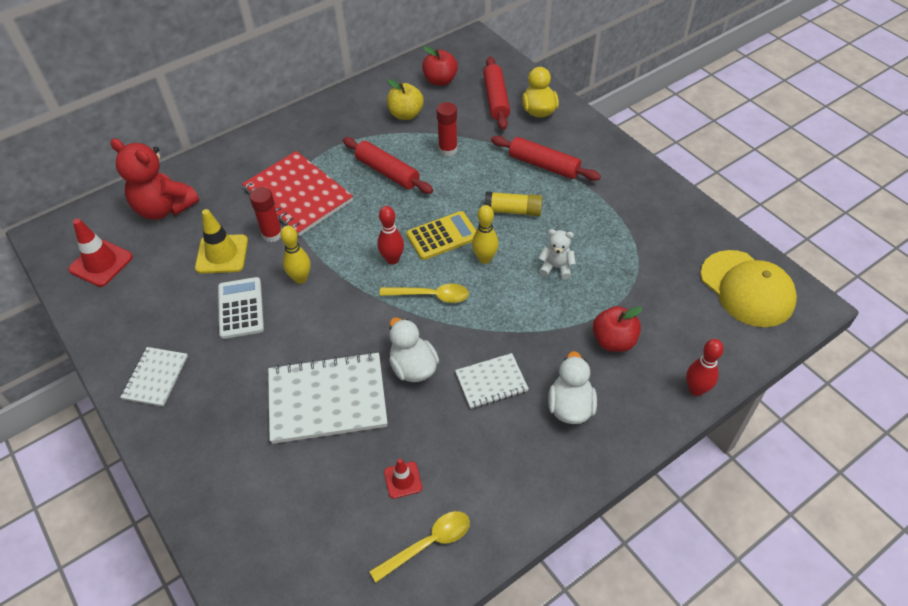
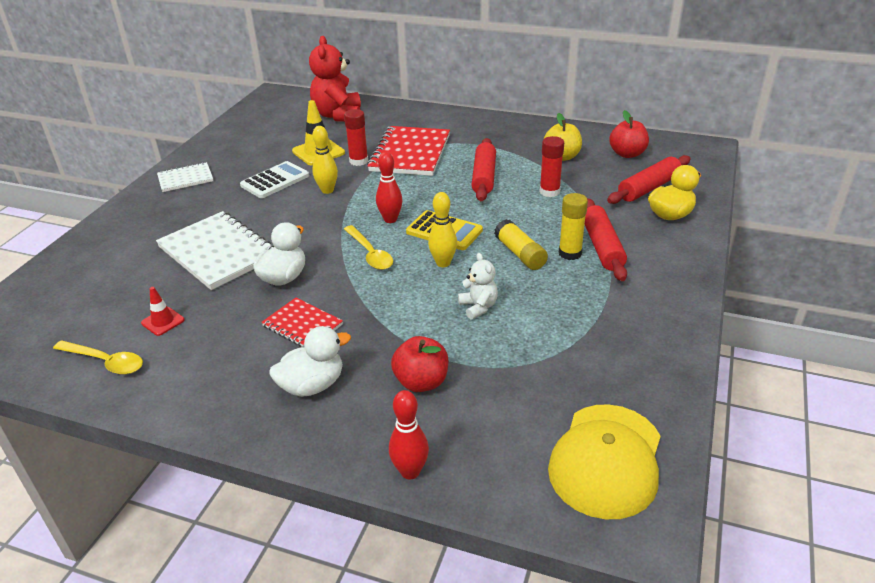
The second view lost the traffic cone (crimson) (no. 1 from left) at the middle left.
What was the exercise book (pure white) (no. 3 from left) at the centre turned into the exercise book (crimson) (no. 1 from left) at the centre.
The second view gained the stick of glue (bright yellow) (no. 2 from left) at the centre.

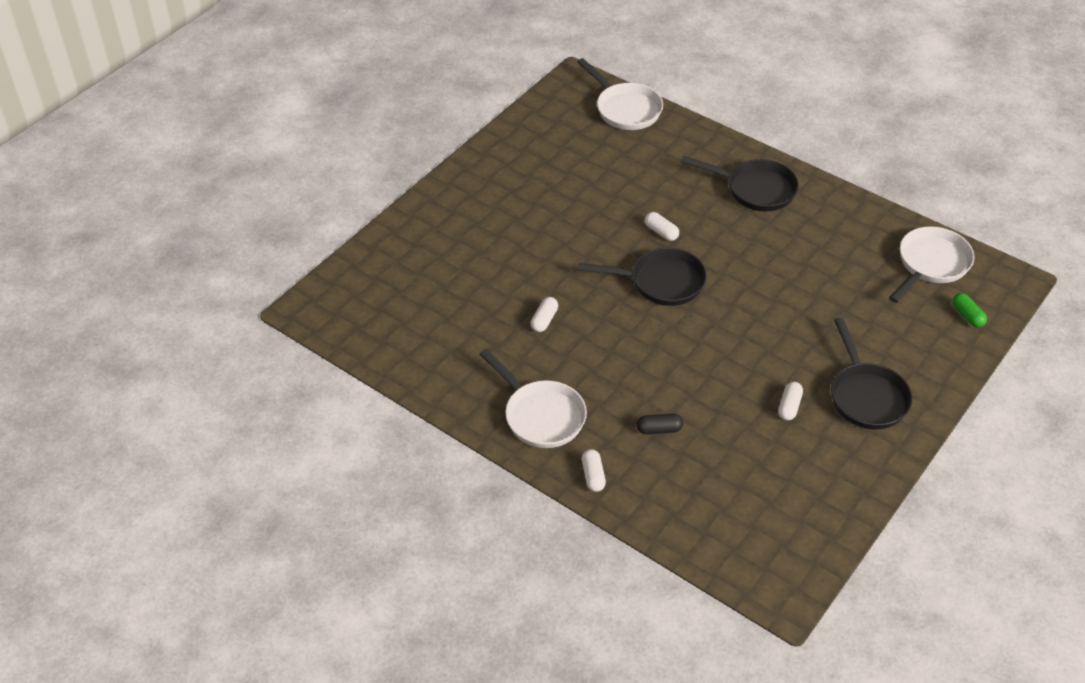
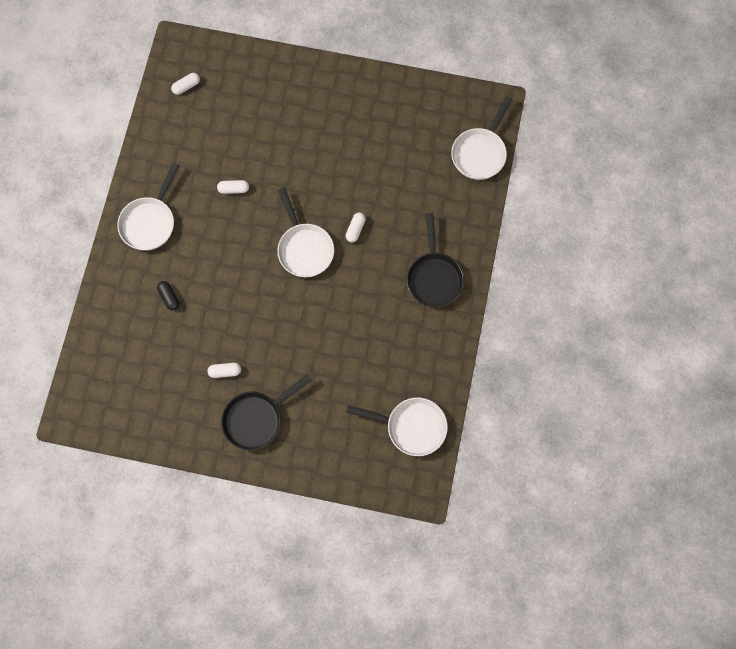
What was the frying pan (jet-black) (no. 1 from left) at the centre turned into the frying pan (pure white) (no. 2 from left) at the centre.
The second view lost the pill shape (emerald) at the middle right.
The pill shape (pure white) (no. 2 from left in the first image) ended up elsewhere, having gone from the bottom centre to the top left.

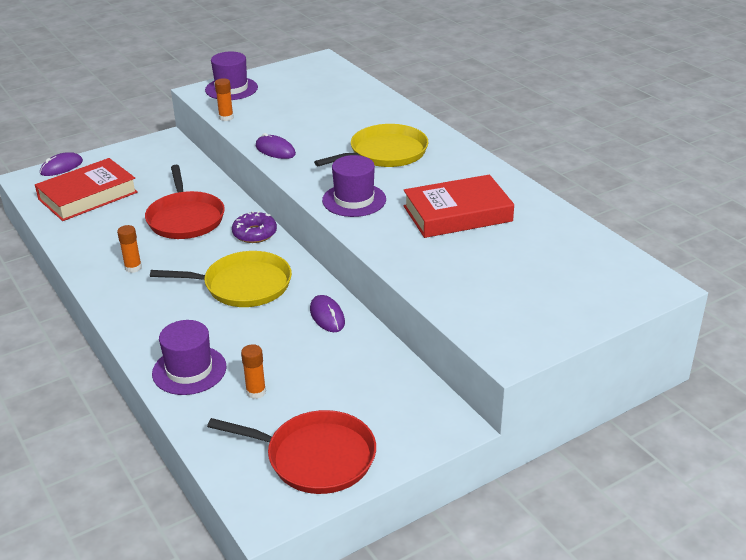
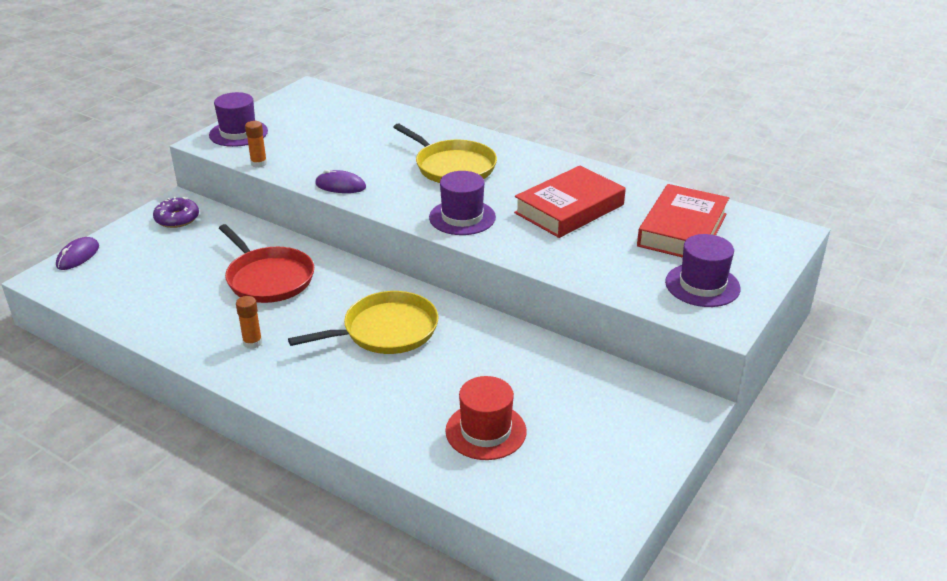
The frying pan (bright yellow) (no. 2 from left) at the top centre ended up facing another way, 105 degrees clockwise from before.
The hardcover (crimson) (no. 1 from left in the first image) ended up elsewhere, having gone from the middle left to the middle right.
The donut (violet) ended up elsewhere, having gone from the centre to the middle left.
The second view lost the computer mouse (violet) (no. 3 from left) at the centre.
The top hat (violet) (no. 1 from left in the first image) ended up elsewhere, having gone from the middle left to the middle right.
Where the stick of glue (orange-coloured) (no. 3 from left) stood at the centre, the top hat (crimson) came to stand at the bottom centre.
The second view lost the frying pan (crimson) (no. 2 from left) at the bottom centre.

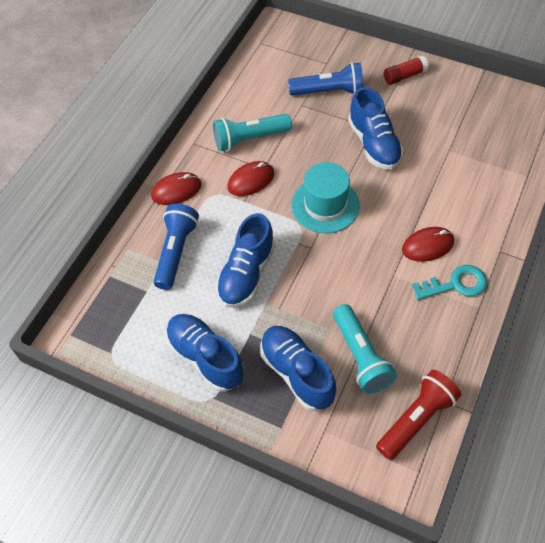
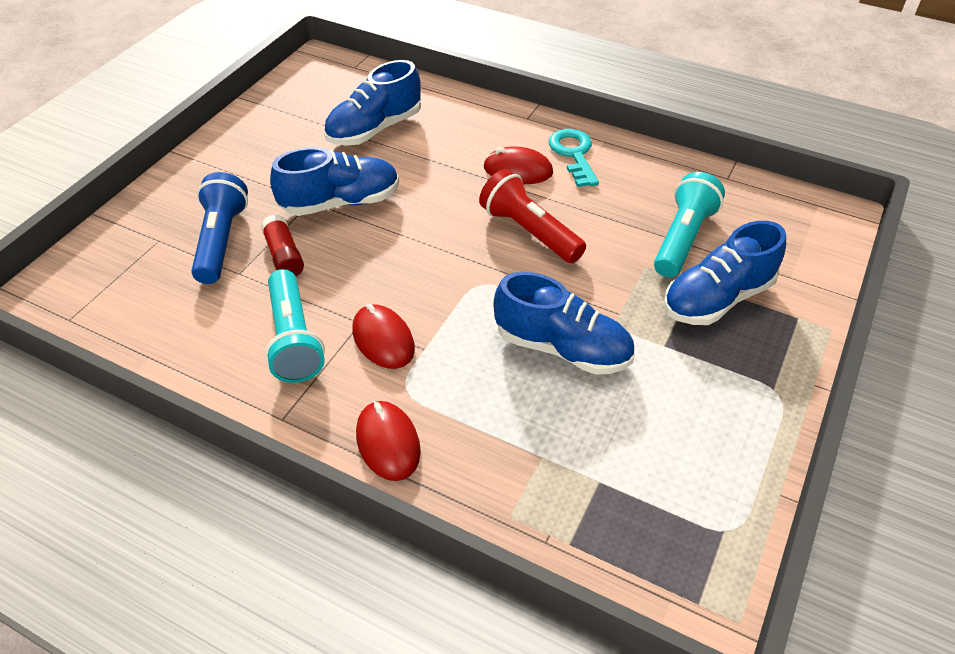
The stick of glue (crimson) ended up elsewhere, having gone from the top right to the middle left.
The second view lost the top hat (aqua) at the centre.
The second view lost the pocket torch (royal blue) (no. 1 from left) at the middle left.
The computer mouse (crimson) (no. 3 from left) at the middle right ended up facing another way, 60 degrees counterclockwise from before.
The pocket torch (aqua) (no. 2 from left) at the middle right ended up facing another way, 45 degrees counterclockwise from before.
The lace-up shoe (royal blue) (no. 1 from left in the first image) ended up elsewhere, having gone from the centre to the top centre.
The pocket torch (crimson) ended up elsewhere, having gone from the bottom right to the top centre.

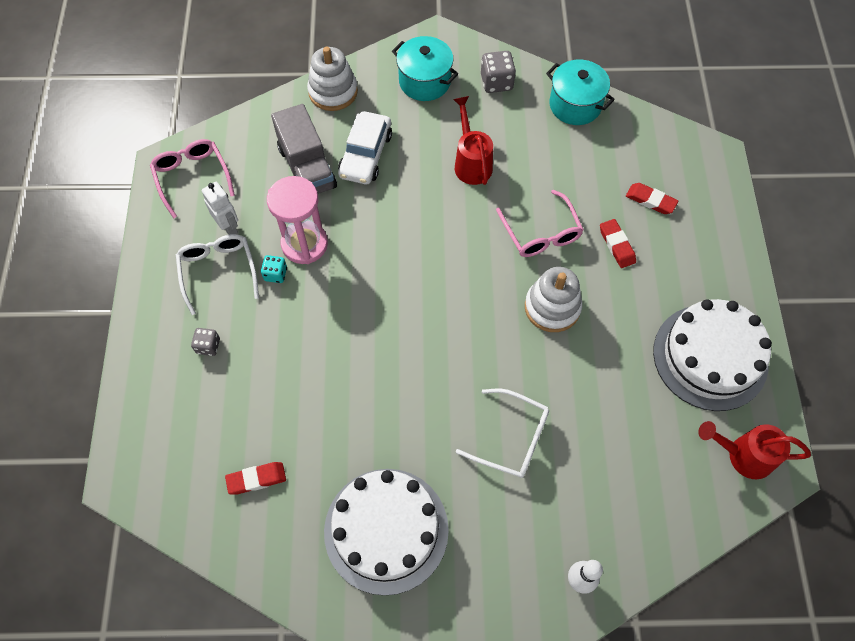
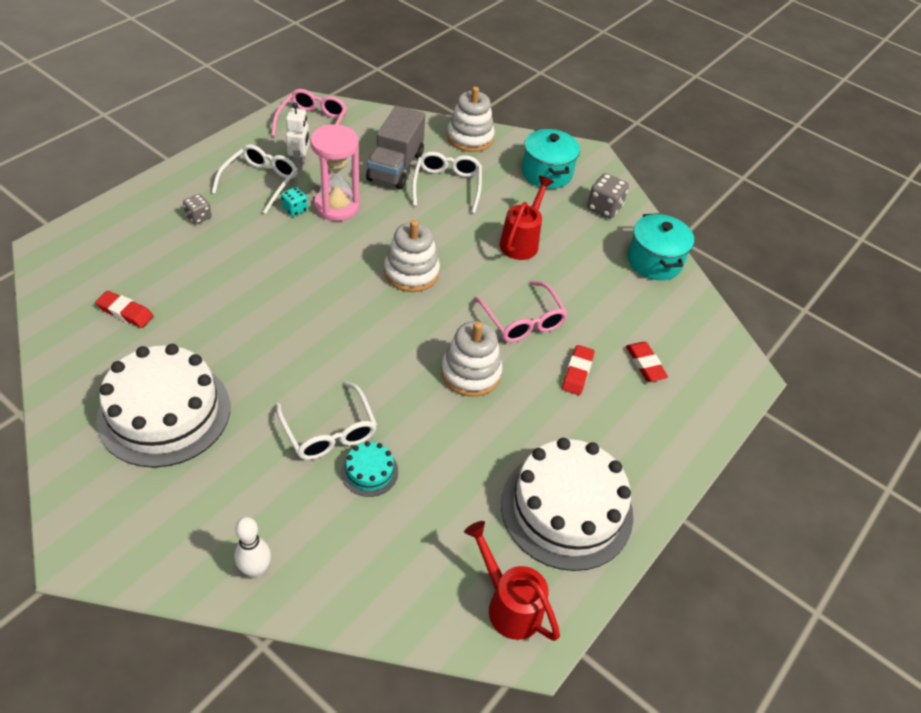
Where the automobile (pure white) stood at the top centre, the glasses (pure white) (no. 3 from left) came to stand at the top centre.
The glasses (rosy) (no. 2 from left) at the centre ended up facing another way, 45 degrees counterclockwise from before.
The second view gained the stacking toy (pure white) (no. 1 from left) at the centre.
The second view gained the layer cake (aqua) at the centre.

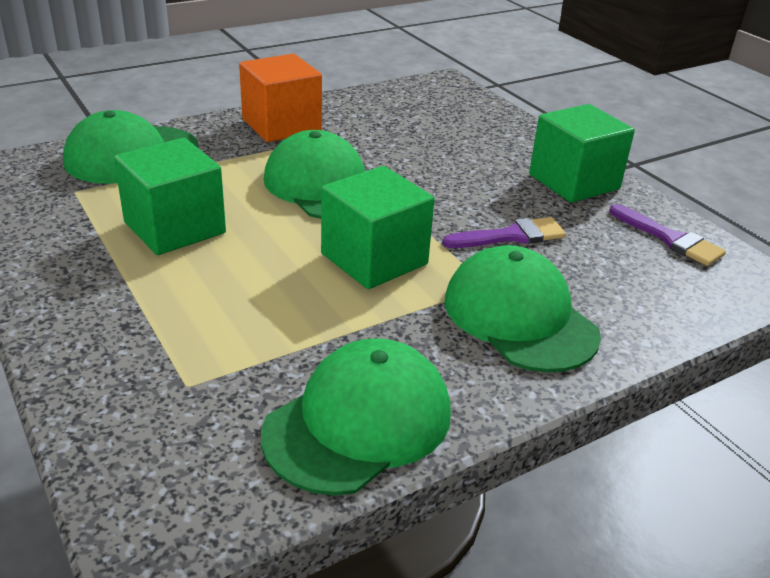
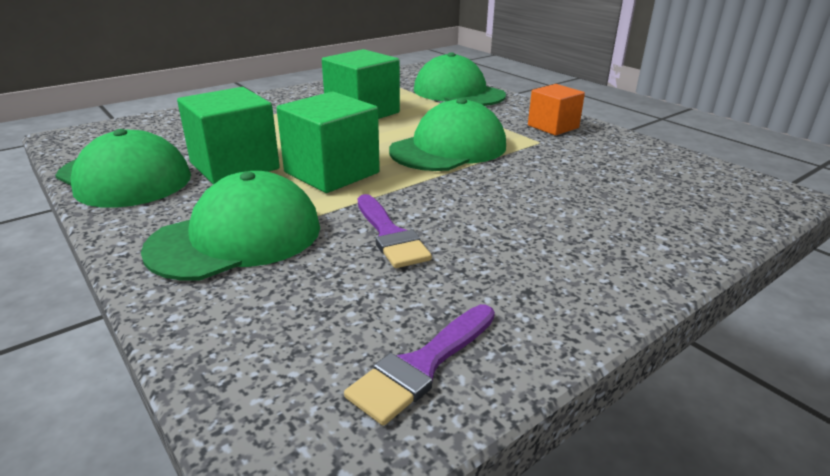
The size of the solid cube (orange-coloured) at the top centre changed by a factor of 0.64.
The solid cube (emerald) (no. 3 from left in the first image) ended up elsewhere, having gone from the top right to the top left.

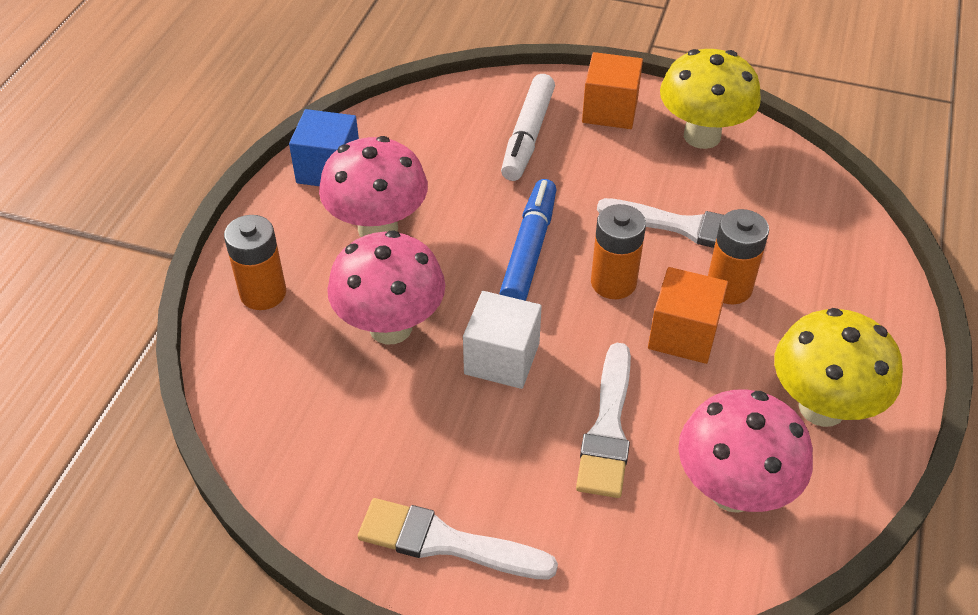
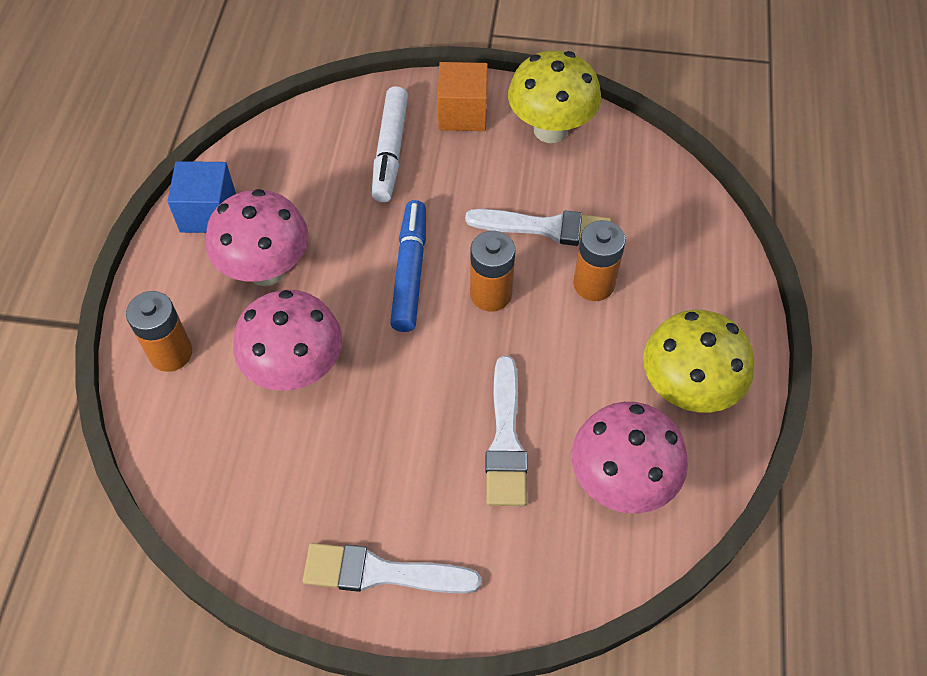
The second view lost the solid cube (orange-coloured) (no. 2 from left) at the middle right.
The second view lost the solid cube (pure white) at the centre.

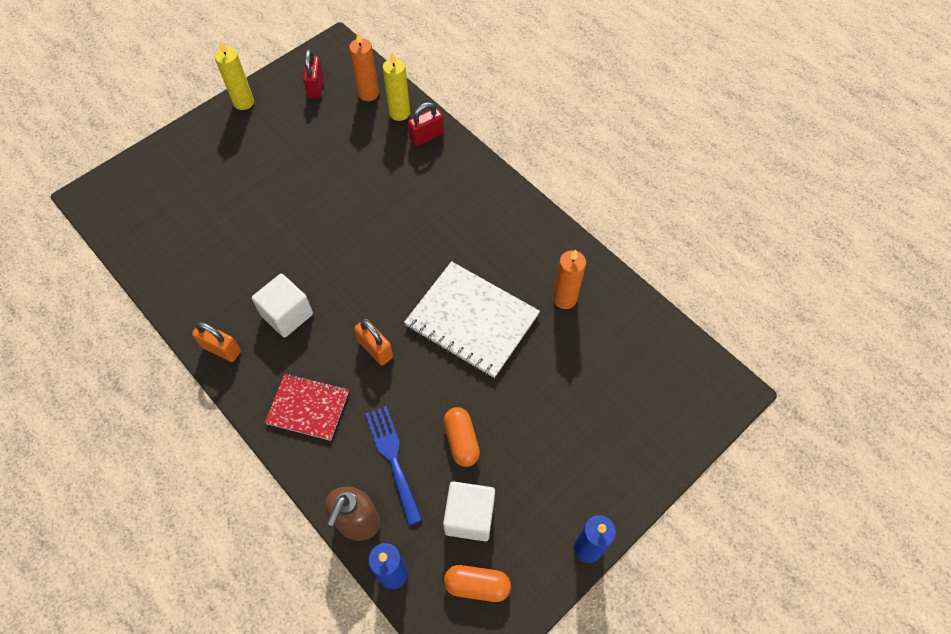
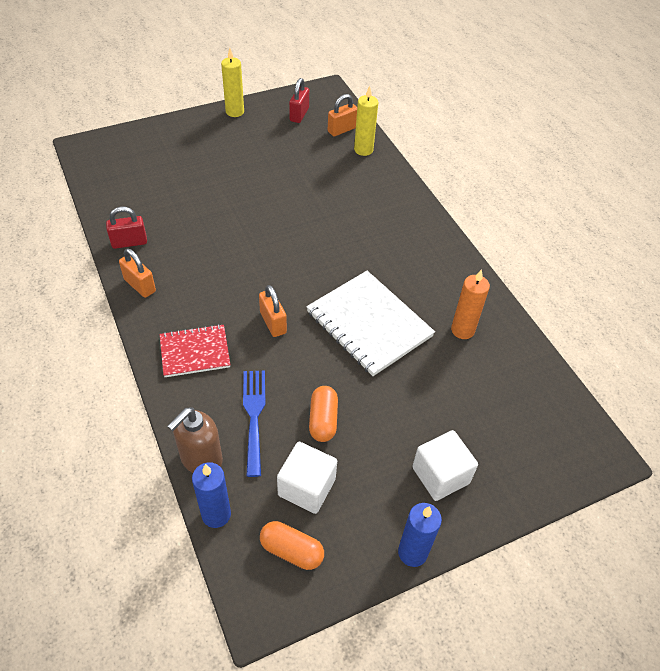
Where the pillar candle (orange-coloured) (no. 1 from left) stood at the top centre, the lock (orange-coloured) (no. 3 from left) came to stand at the top centre.
The lock (crimson) (no. 2 from left in the first image) ended up elsewhere, having gone from the top centre to the middle left.
The solid cube (pure white) (no. 1 from left in the first image) ended up elsewhere, having gone from the middle left to the bottom right.
The exercise book (crimson) at the middle left ended up facing another way, 45 degrees counterclockwise from before.

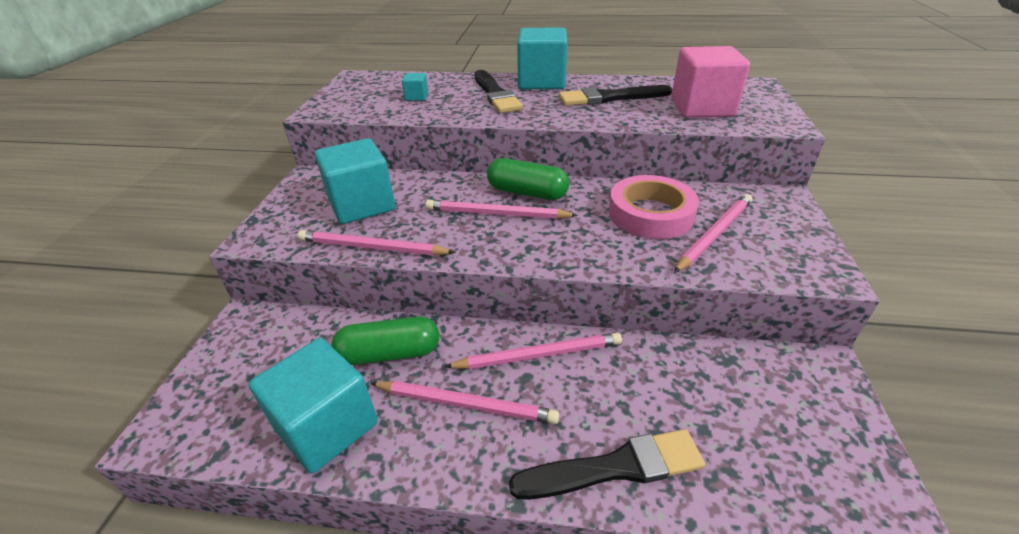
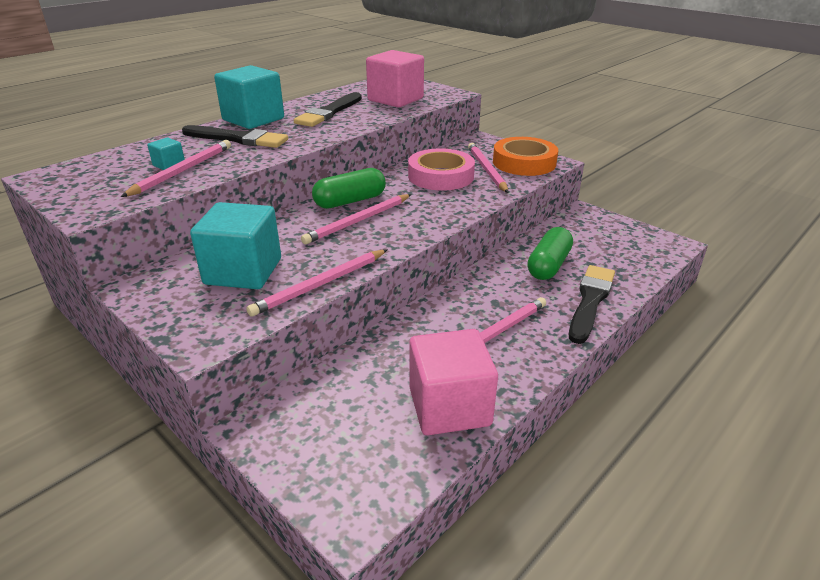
The pill shape (emerald) (no. 1 from left in the first image) ended up elsewhere, having gone from the centre to the middle right.
The wooden pencil (rosy) (no. 4 from left in the first image) ended up elsewhere, having gone from the centre to the top left.
What was the solid cube (aqua) (no. 1 from left) at the bottom left turned into the solid cube (rosy) (no. 2 from left) at the centre.
The second view gained the sticky tape (orange-coloured) at the top centre.

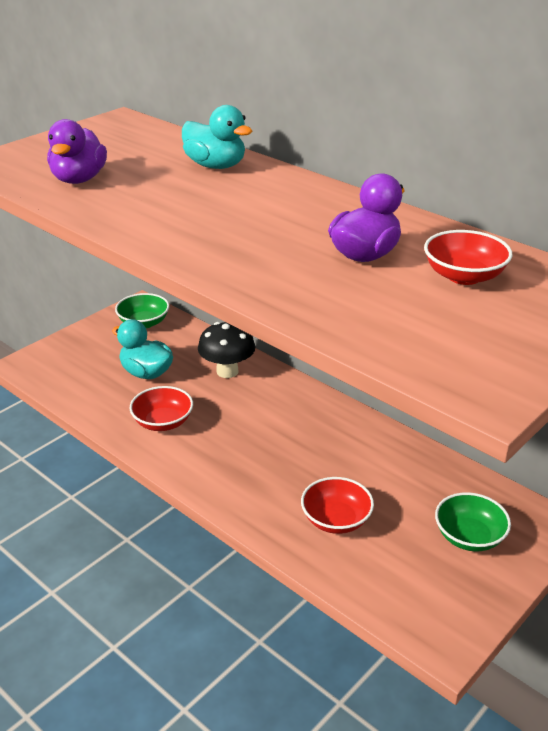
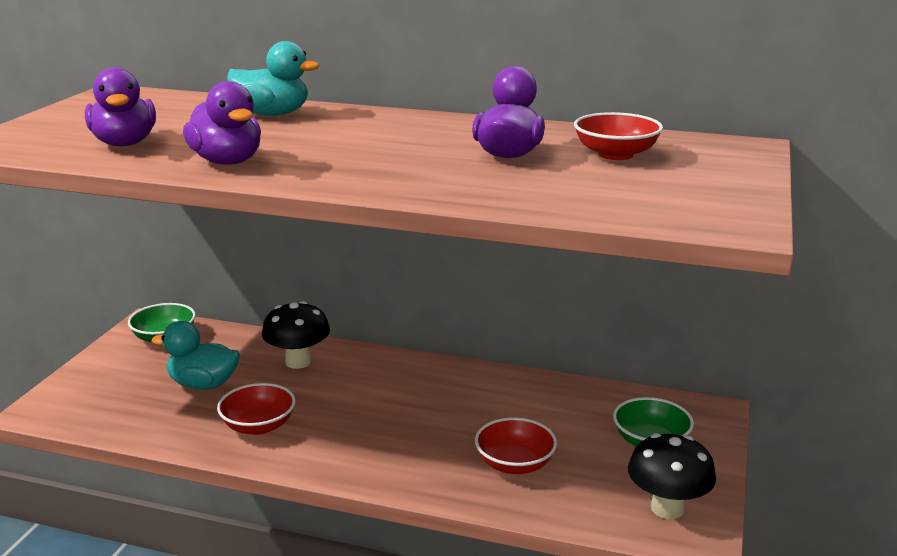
The second view gained the rubber duck (violet) (no. 2 from left) at the top left.
The second view gained the mushroom (jet-black) (no. 2 from left) at the bottom right.

